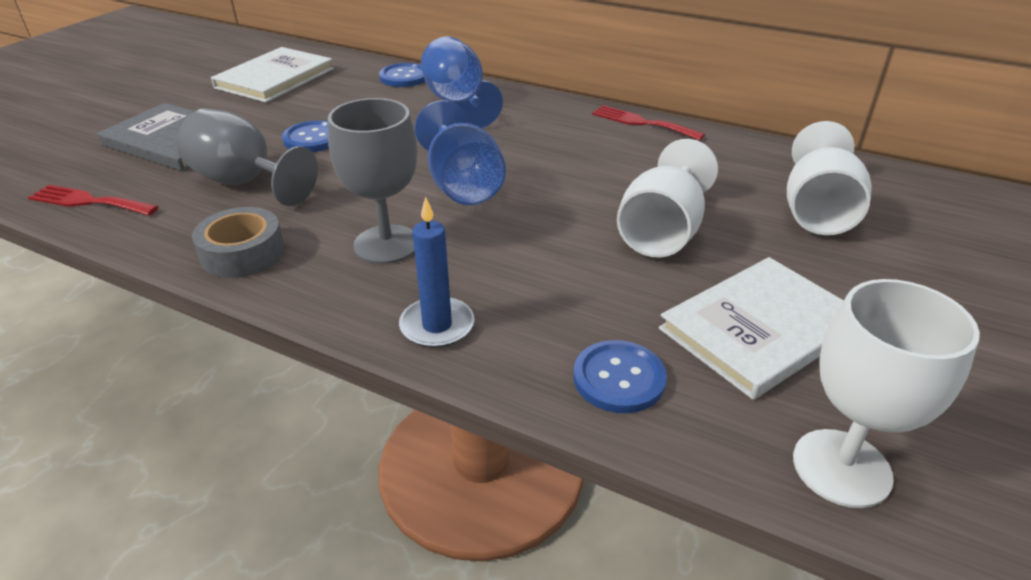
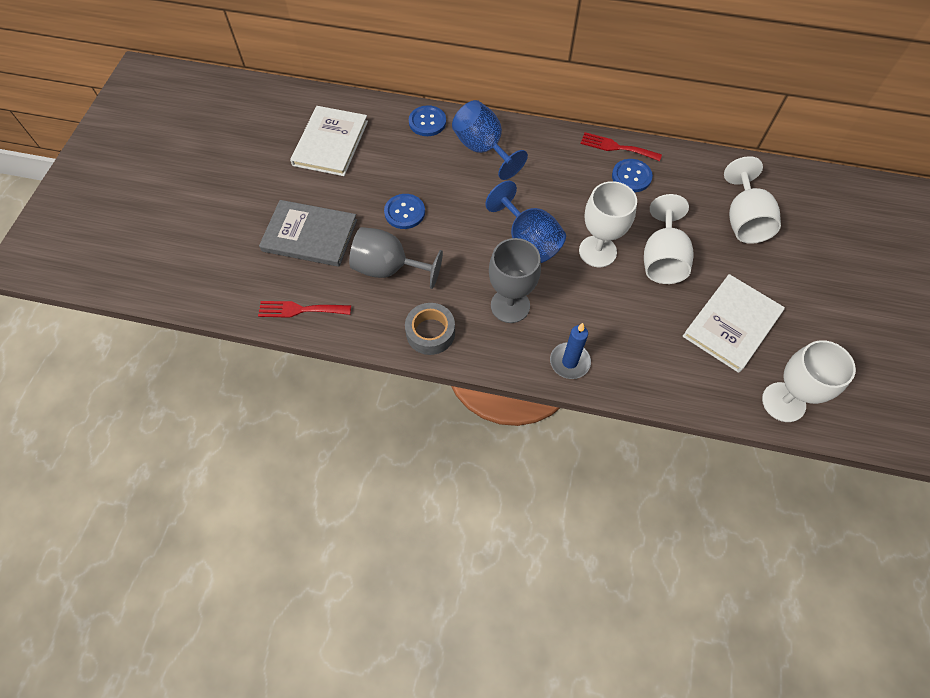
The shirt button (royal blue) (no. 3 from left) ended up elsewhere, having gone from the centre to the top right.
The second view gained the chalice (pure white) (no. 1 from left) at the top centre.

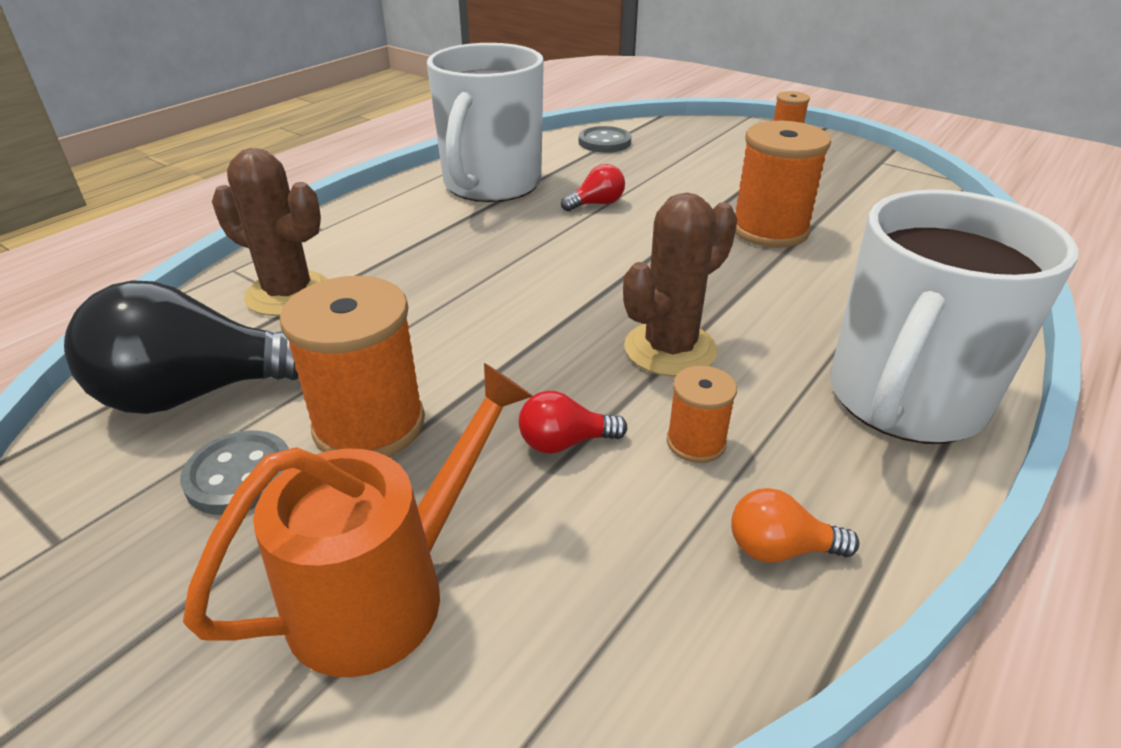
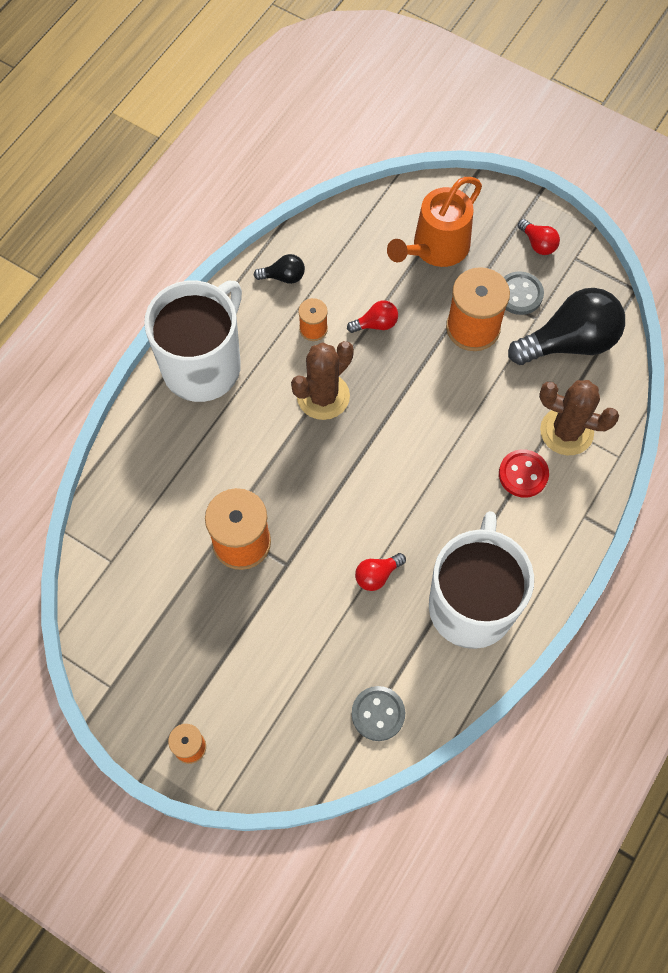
What was the lightbulb (orange-coloured) at the bottom right turned into the lightbulb (jet-black) (no. 1 from left) at the top centre.
The second view gained the lightbulb (crimson) (no. 3 from left) at the top right.
The second view gained the shirt button (crimson) at the middle right.

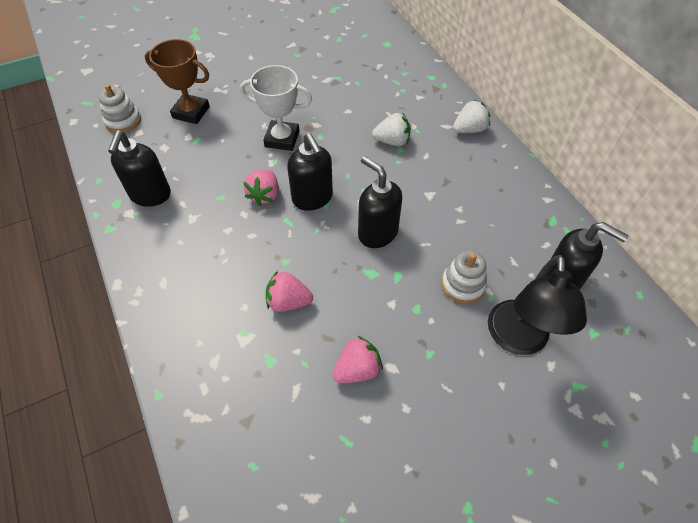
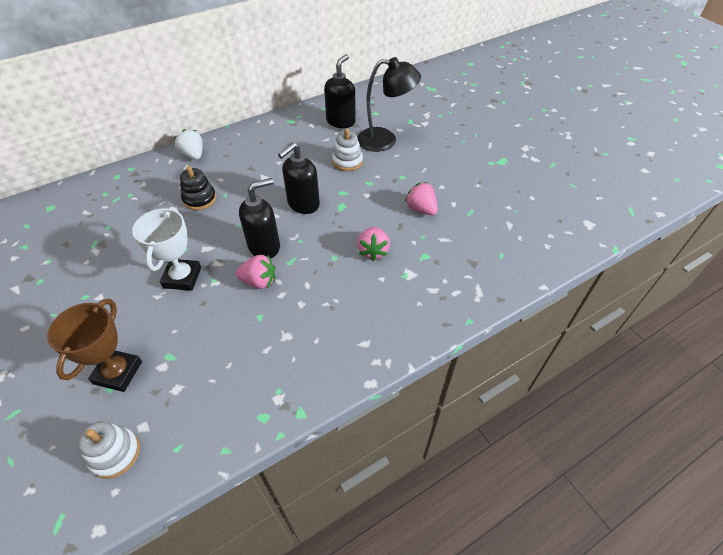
Where the berry (pure white) (no. 1 from left) stood at the top centre, the stacking toy (jet-black) came to stand at the middle left.
The second view lost the pump bottle (jet-black) (no. 1 from left) at the top left.

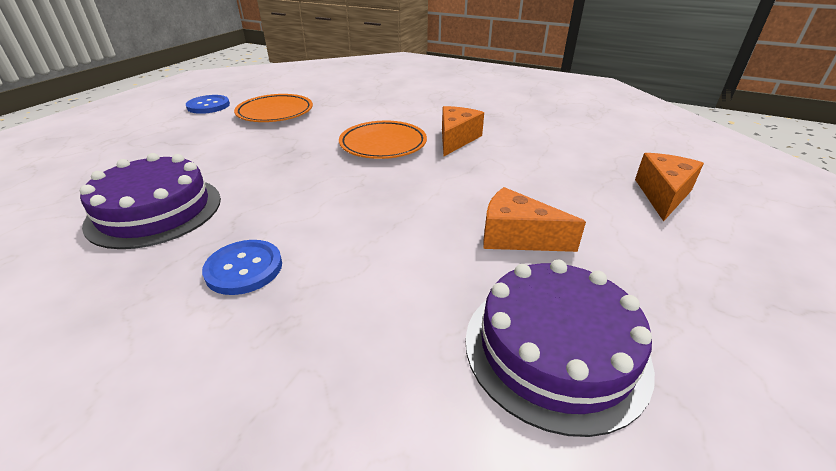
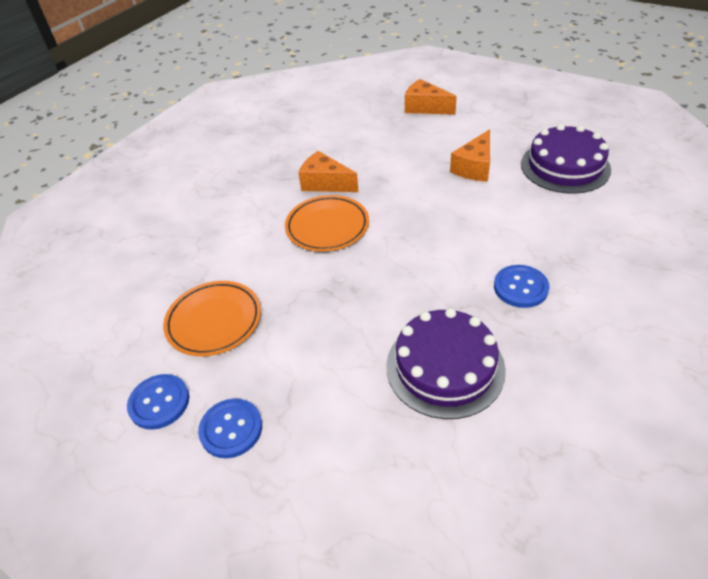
The second view gained the shirt button (royal blue) (no. 2 from left) at the bottom left.

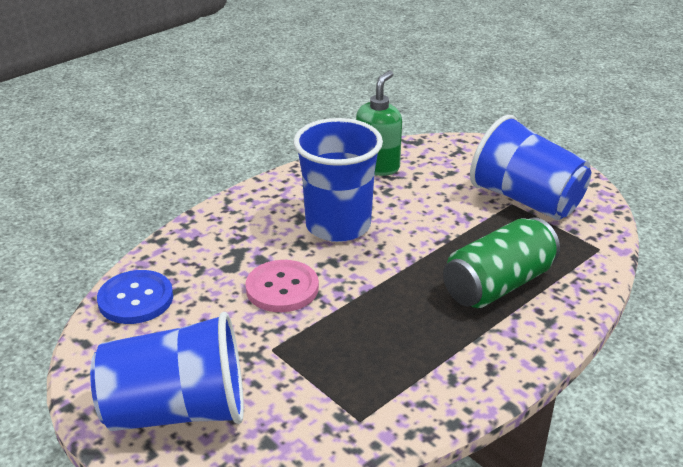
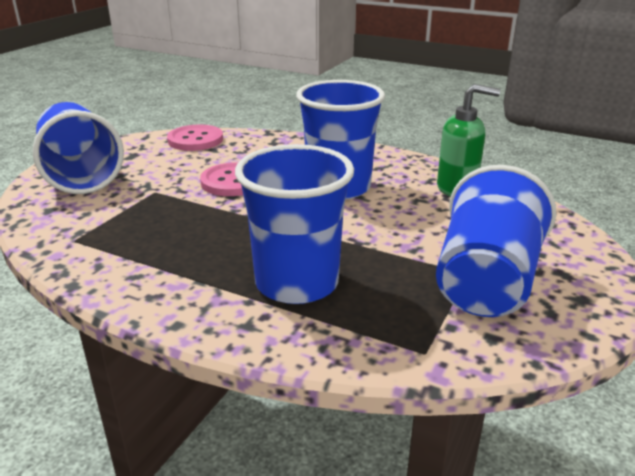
Where the can (emerald) stood at the middle right, the tumbler (royal blue) (no. 2 from left) came to stand at the centre.
What was the shirt button (royal blue) at the middle left turned into the shirt button (rosy) (no. 1 from left) at the top left.

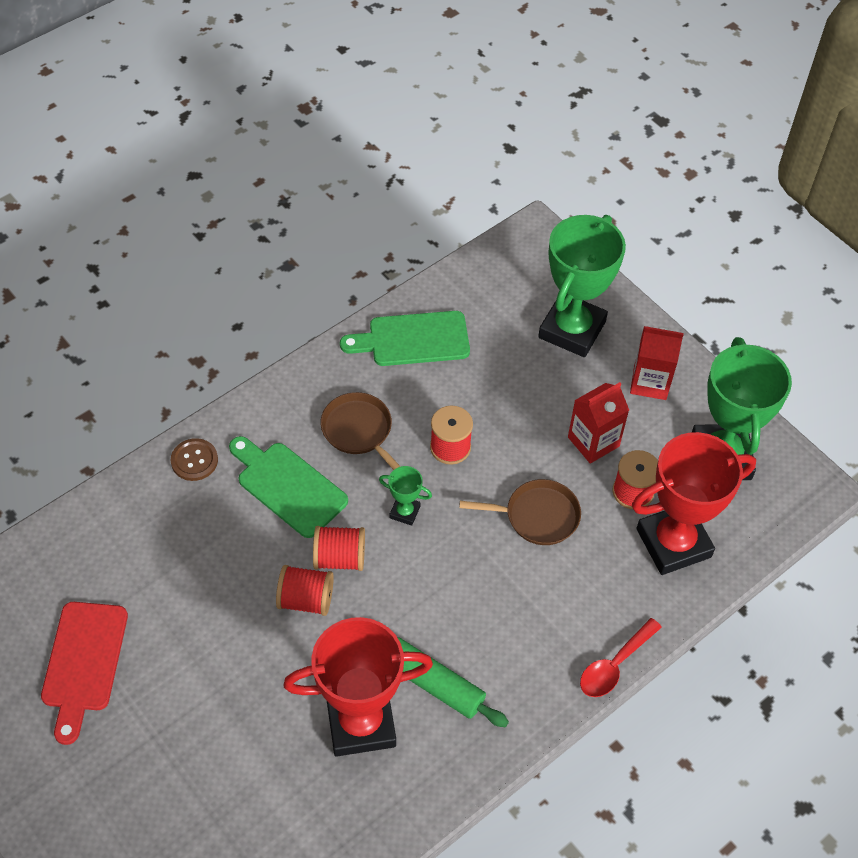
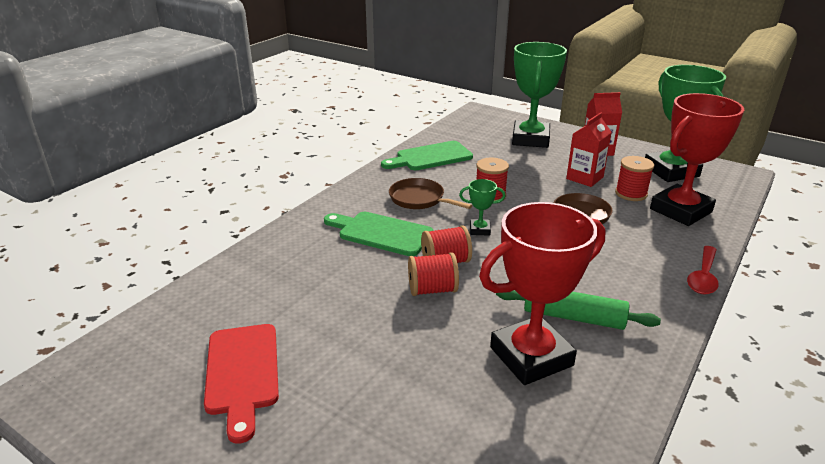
The second view lost the shirt button (dark brown) at the middle left.

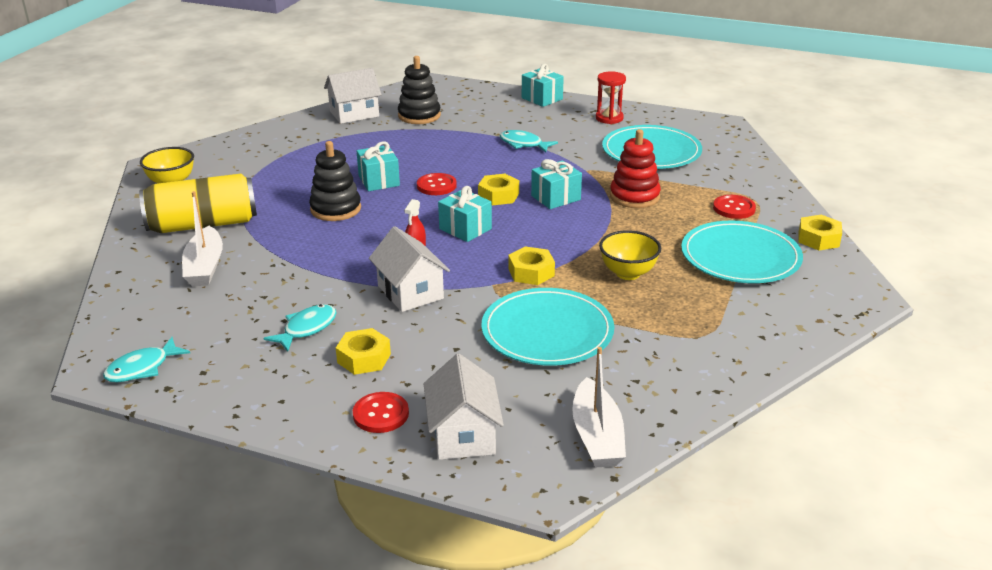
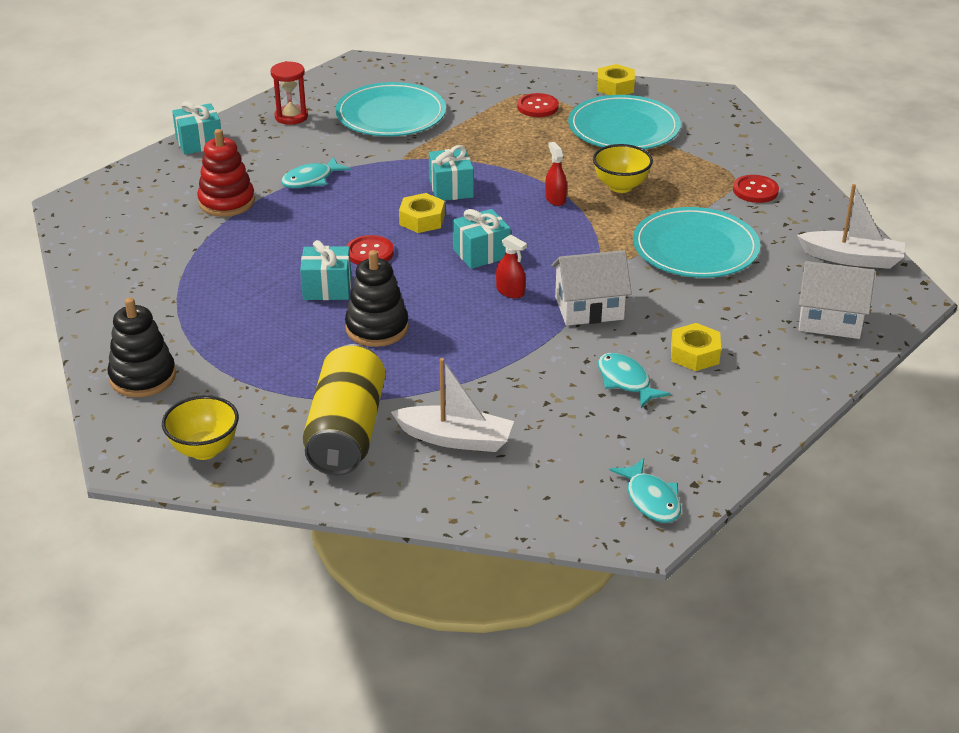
The stacking toy (jet-black) (no. 2 from left in the first image) ended up elsewhere, having gone from the top centre to the middle left.
The second view lost the cottage (pure white) (no. 1 from left) at the top centre.
The stacking toy (crimson) ended up elsewhere, having gone from the top centre to the top left.
The second view lost the hexagon nut (bright yellow) (no. 3 from left) at the centre.
The shirt button (crimson) (no. 1 from left in the first image) ended up elsewhere, having gone from the bottom centre to the top right.
The second view gained the spray bottle (crimson) (no. 2 from left) at the top centre.

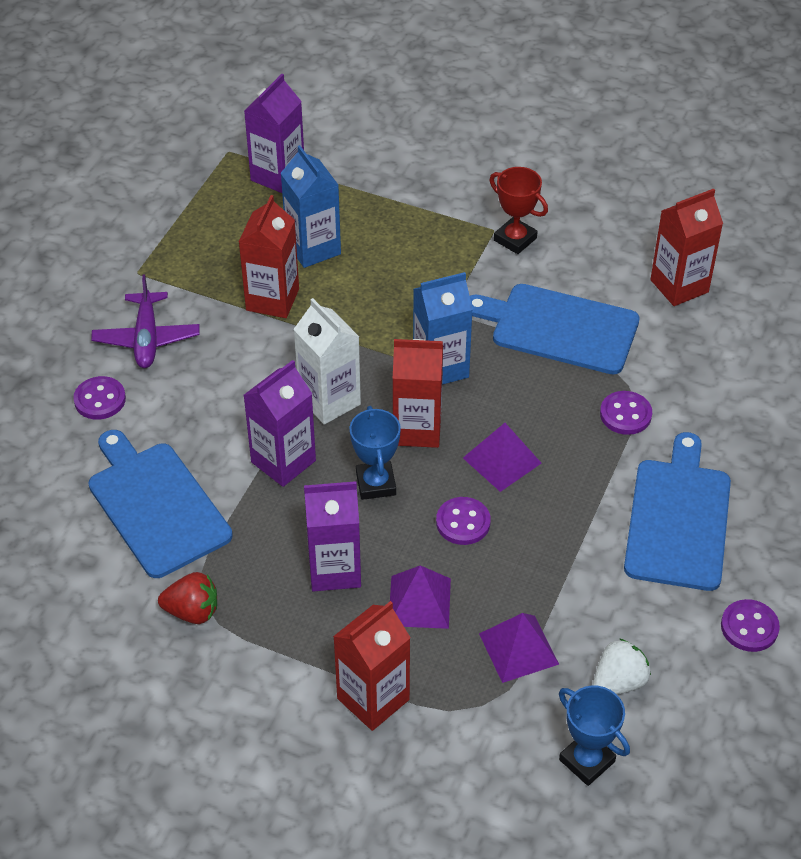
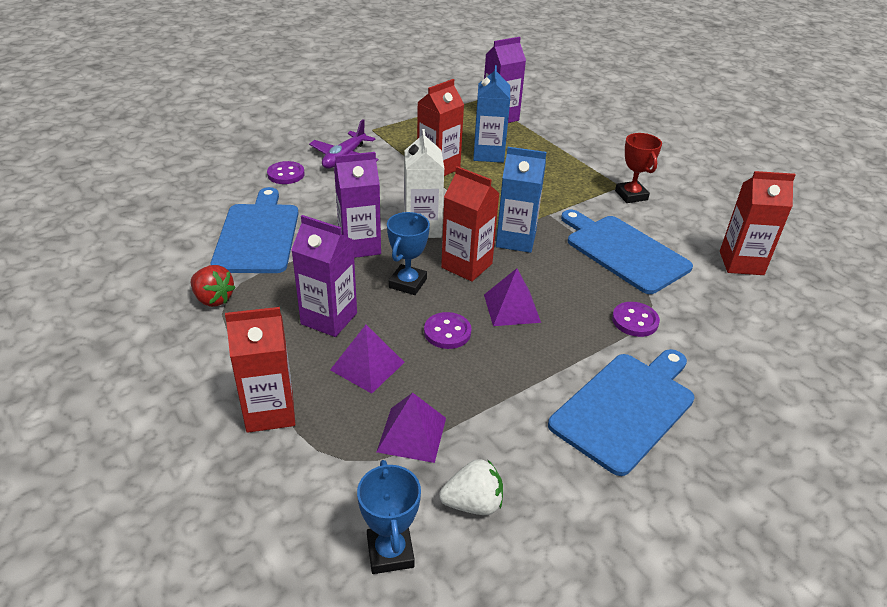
The second view lost the shirt button (violet) (no. 4 from left) at the bottom right.

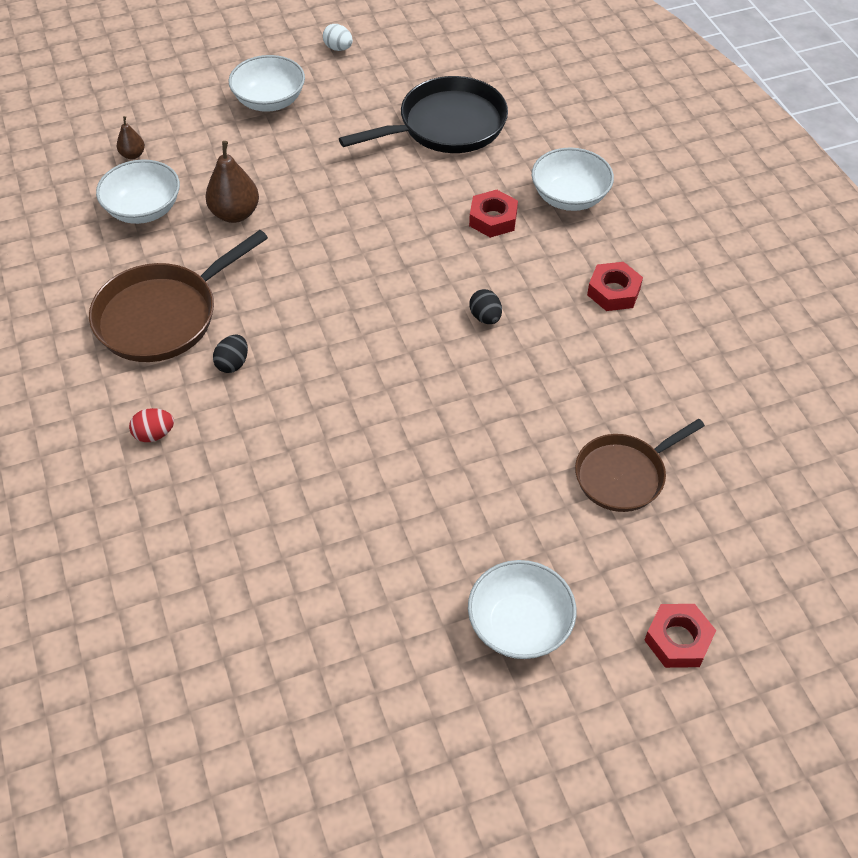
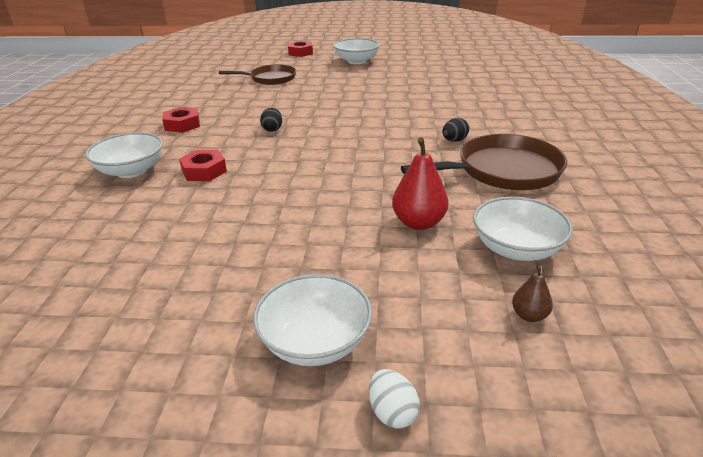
The egg shape (pure white) ended up elsewhere, having gone from the top centre to the bottom centre.
The second view lost the frying pan (jet-black) at the top centre.
What was the pear (dark brown) (no. 2 from left) at the top left turned into the pear (crimson) at the centre.
The second view lost the egg shape (crimson) at the middle left.

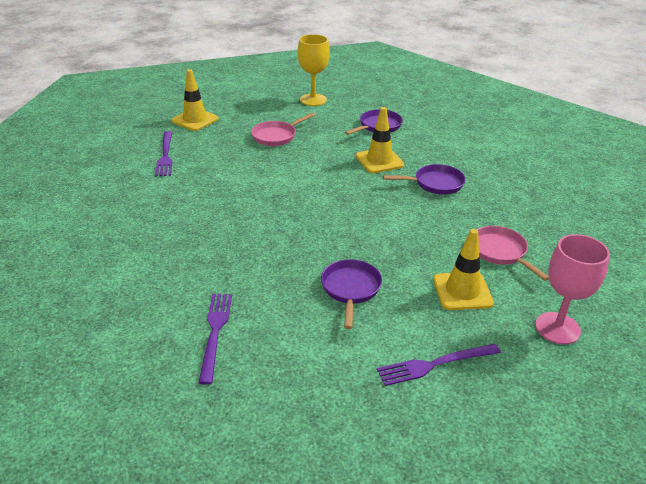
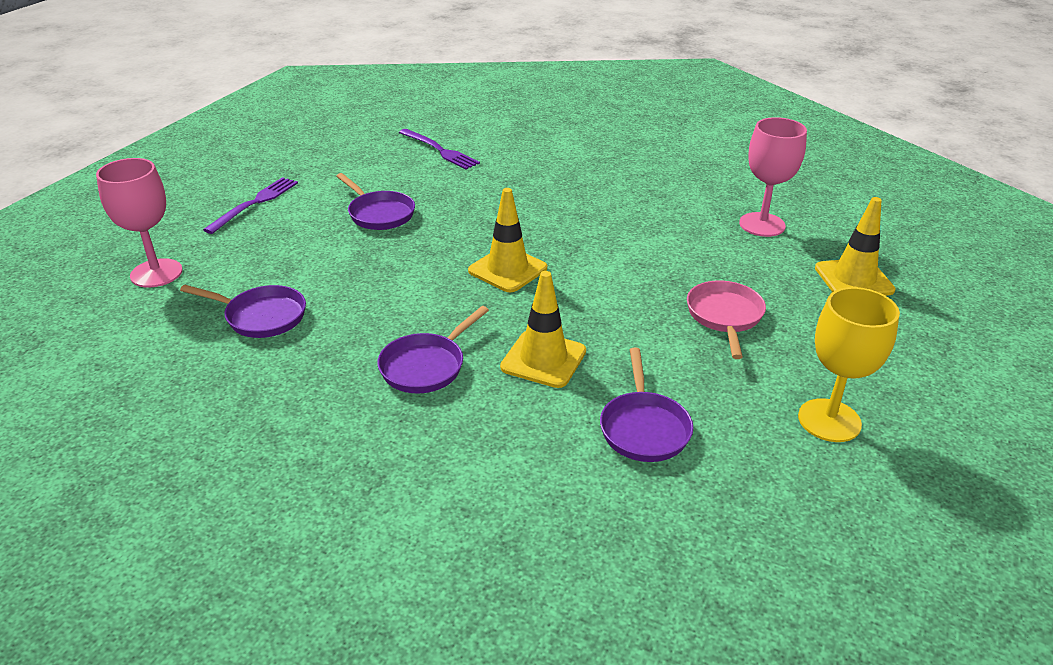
Where the table fork (violet) (no. 1 from left) stood at the top left, the chalice (rosy) (no. 2 from left) came to stand at the top right.
What was the frying pan (rosy) (no. 2 from left) at the middle right turned into the frying pan (violet) (no. 1 from left) at the middle left.
The traffic cone (bright yellow) (no. 3 from left in the first image) ended up elsewhere, having gone from the middle right to the centre.

